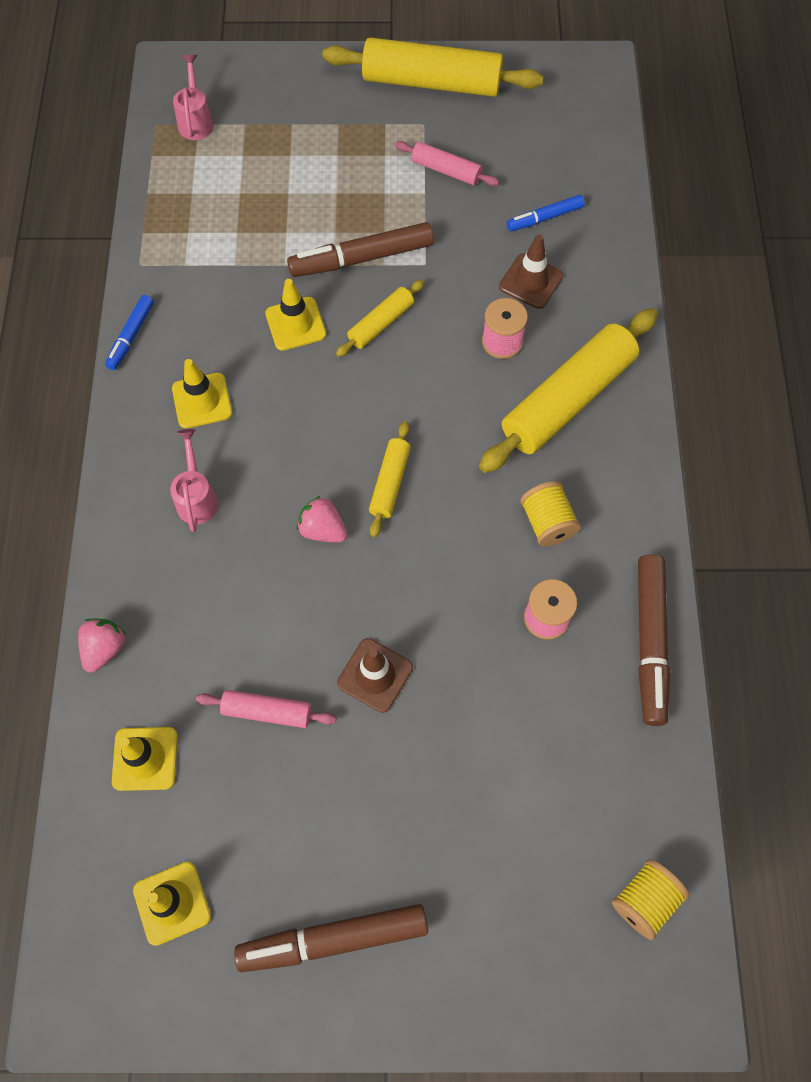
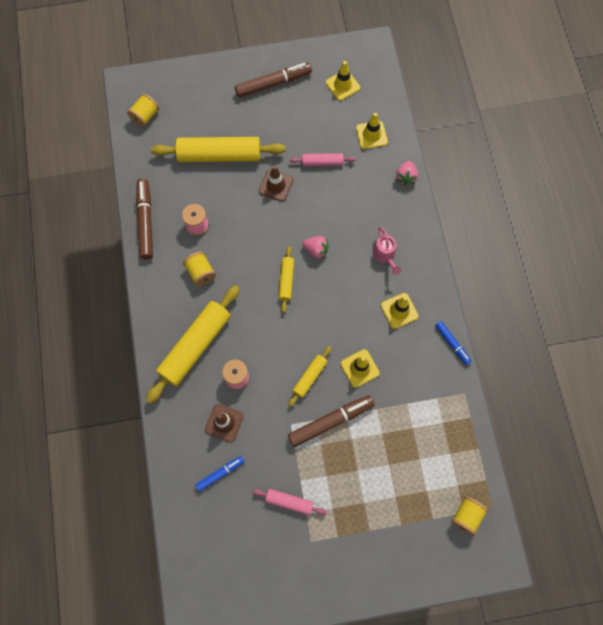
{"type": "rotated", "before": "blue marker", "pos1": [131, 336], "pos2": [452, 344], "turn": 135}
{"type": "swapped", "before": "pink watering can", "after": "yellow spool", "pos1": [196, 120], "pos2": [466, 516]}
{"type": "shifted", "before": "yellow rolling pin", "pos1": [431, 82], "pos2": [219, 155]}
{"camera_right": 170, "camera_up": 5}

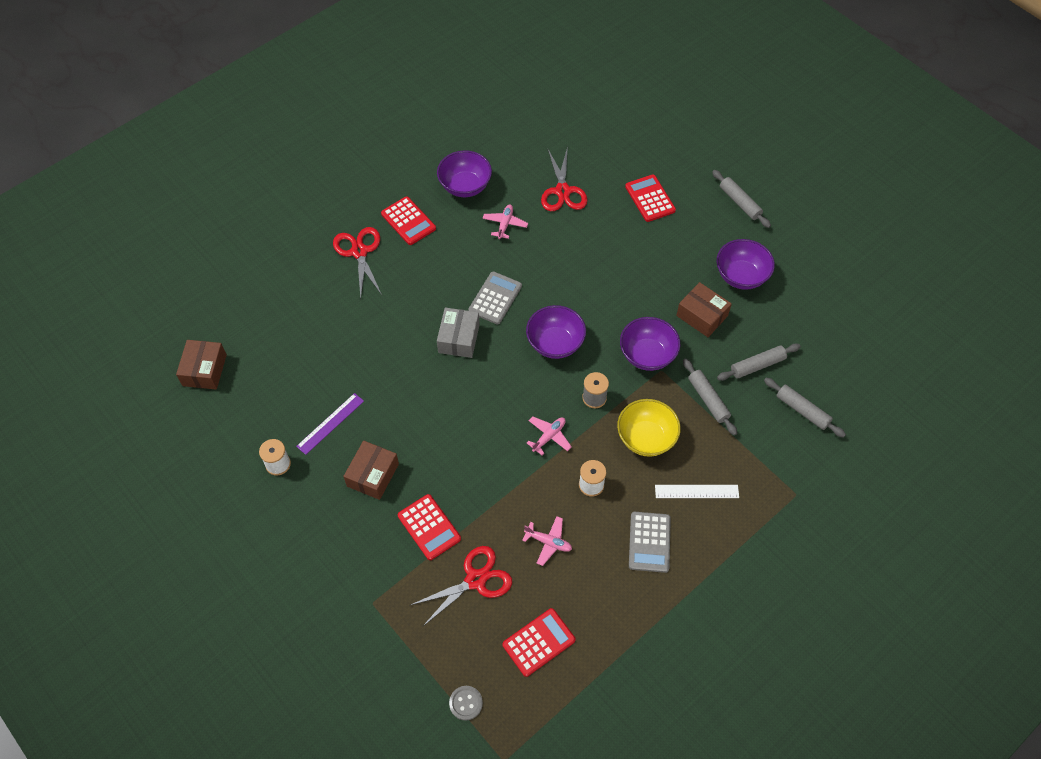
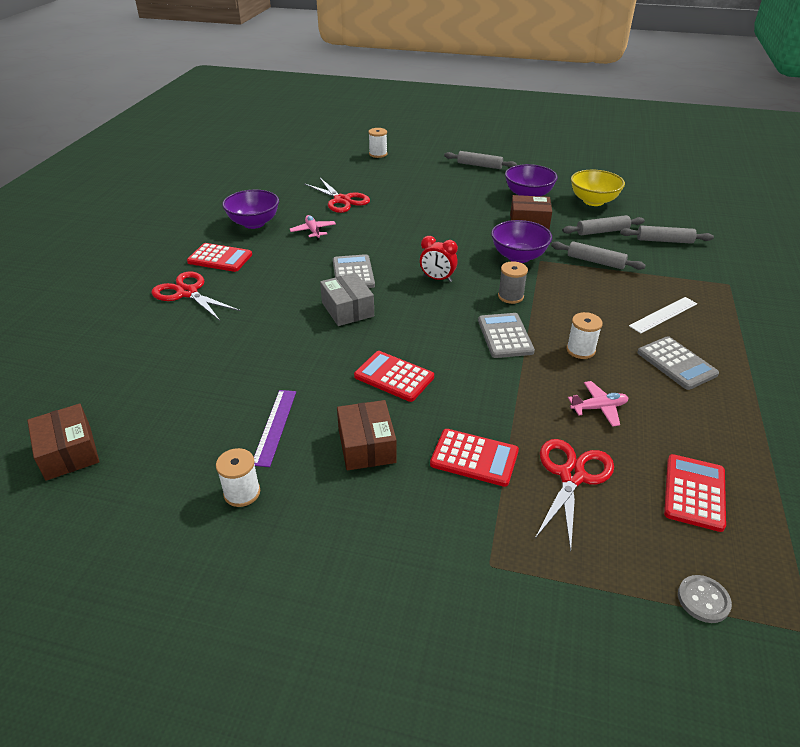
{"type": "swapped", "before": "purple bowl", "after": "red clock", "pos1": [555, 343], "pos2": [437, 279]}
{"type": "swapped", "before": "pink plane", "after": "grey calculator", "pos1": [549, 436], "pos2": [505, 336]}
{"type": "shifted", "before": "yellow bowl", "pos1": [646, 438], "pos2": [593, 201]}
{"type": "shifted", "before": "red calculator", "pos1": [650, 198], "pos2": [394, 377]}
{"type": "rotated", "before": "grey rolling pin", "pos1": [757, 365], "pos2": [602, 231], "turn": 45}
{"type": "new", "after": "white spool", "pos2": [378, 154]}
{"camera_right": -35, "camera_up": -20}

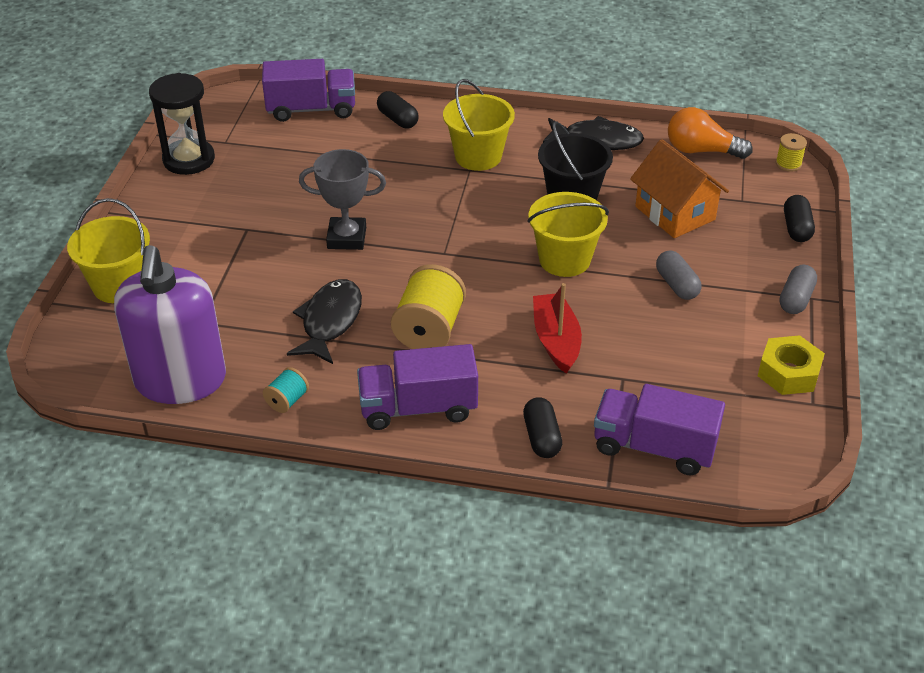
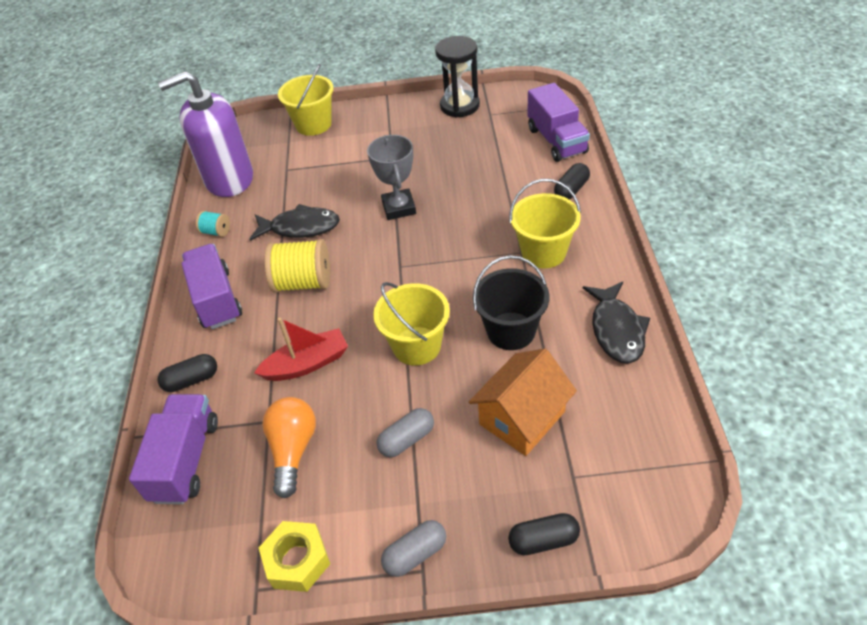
{"type": "shifted", "before": "orange light bulb", "pos1": [701, 151], "pos2": [293, 450]}
{"type": "gone", "before": "yellow spool", "pos1": [788, 164]}
{"type": "rotated", "before": "grey capsule", "pos1": [796, 299], "pos2": [415, 554], "turn": -45}
{"camera_right": 80, "camera_up": 5}

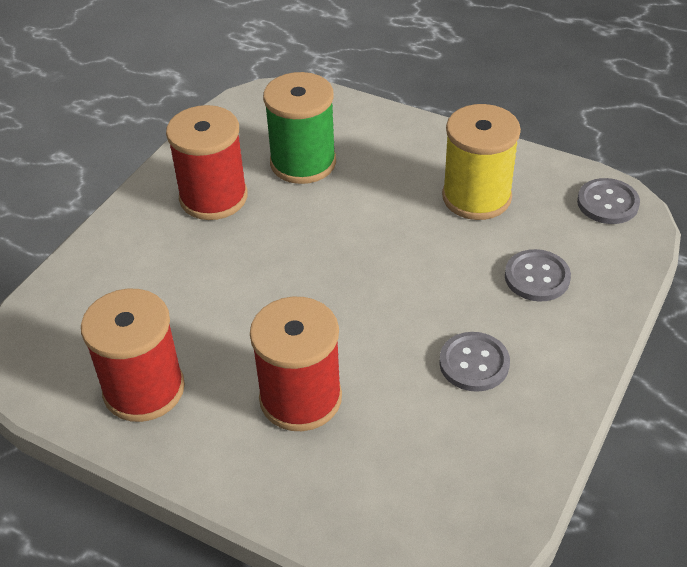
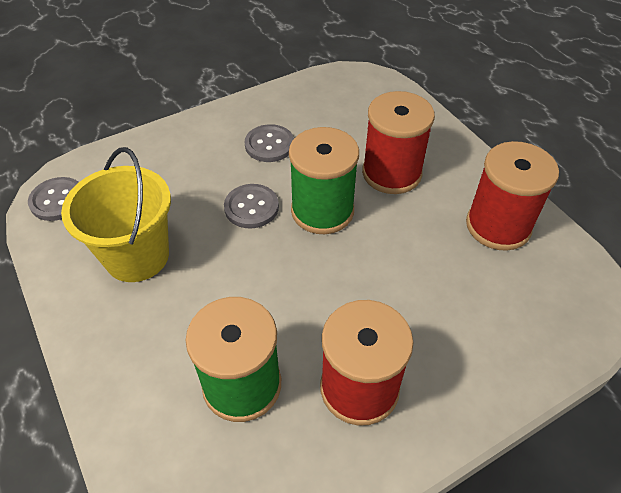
{"type": "swapped", "before": "yellow spool", "after": "yellow bucket", "pos1": [476, 197], "pos2": [137, 256]}
{"type": "shifted", "before": "grey button", "pos1": [537, 277], "pos2": [251, 207]}
{"type": "new", "after": "green spool", "pos2": [322, 211]}
{"camera_right": -150, "camera_up": 5}

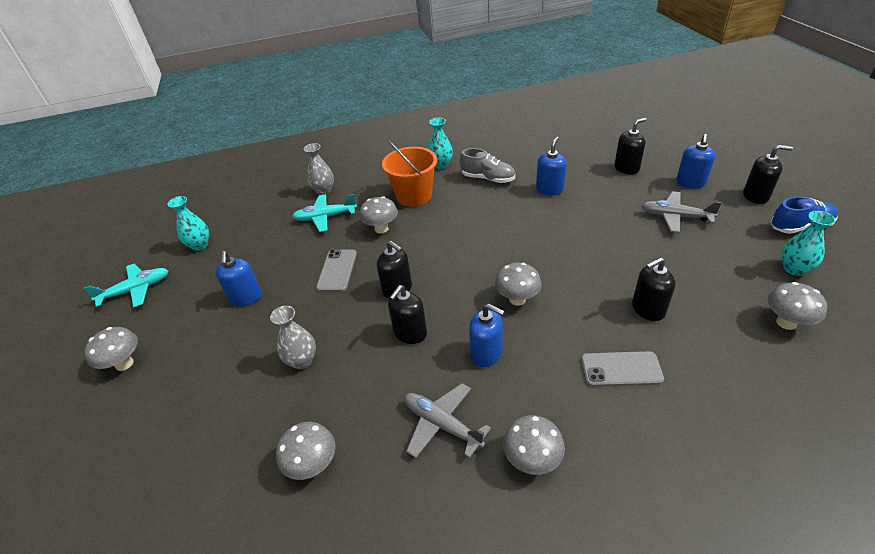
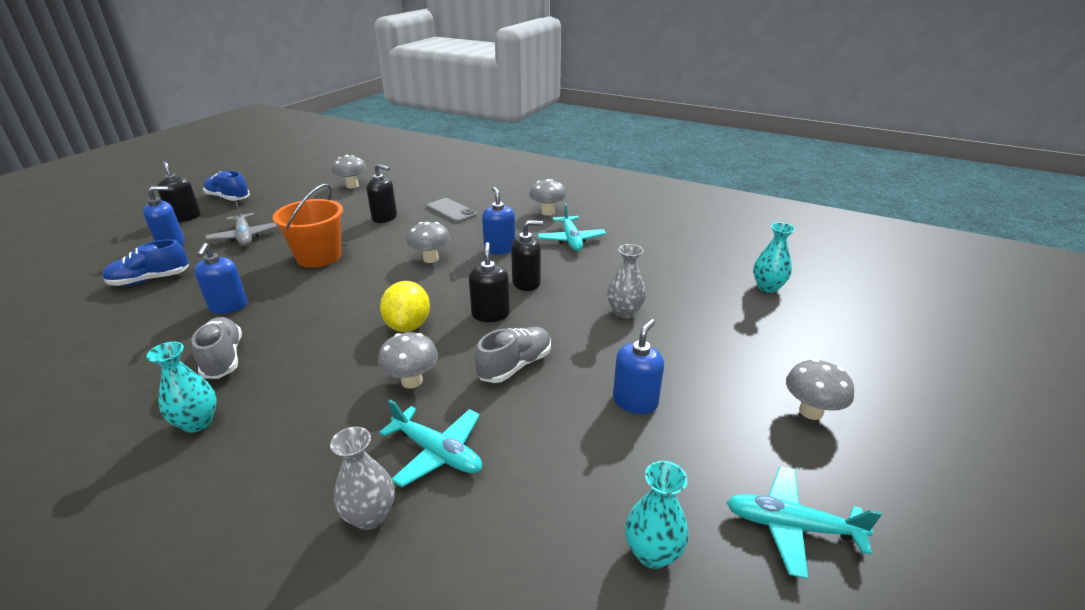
{"type": "gone", "before": "grey mushroom", "pos1": [313, 465]}
{"type": "swapped", "before": "grey phone", "after": "grey shoe", "pos1": [337, 270], "pos2": [515, 365]}
{"type": "shifted", "before": "orange bucket", "pos1": [414, 196], "pos2": [319, 257]}
{"type": "repainted", "before": "grey plane", "after": "turquoise plane", "pos1": [442, 424], "pos2": [571, 240]}
{"type": "rotated", "before": "blue soap dispenser", "pos1": [549, 189], "pos2": [228, 306], "turn": -75}
{"type": "swapped", "before": "black soap dispenser", "after": "blue shoe", "pos1": [626, 168], "pos2": [150, 280]}
{"type": "shifted", "before": "turquoise vase", "pos1": [794, 269], "pos2": [767, 287]}
{"type": "new", "after": "yellow lemon", "pos2": [408, 326]}
{"camera_right": -140, "camera_up": -10}

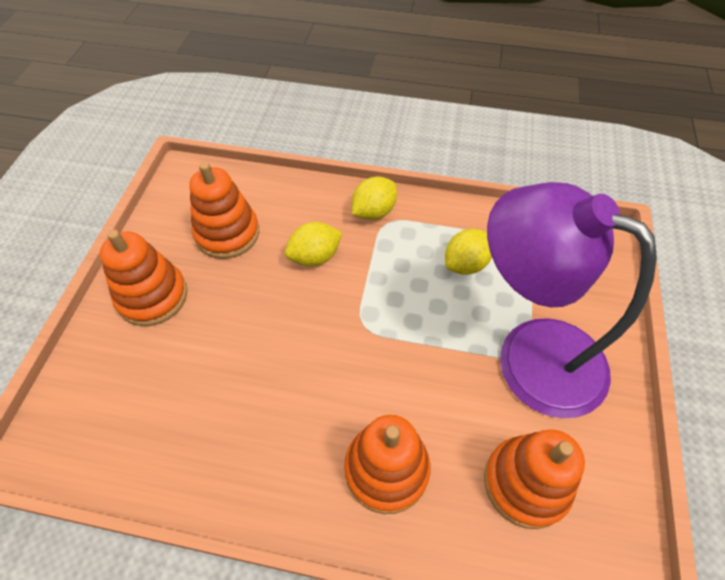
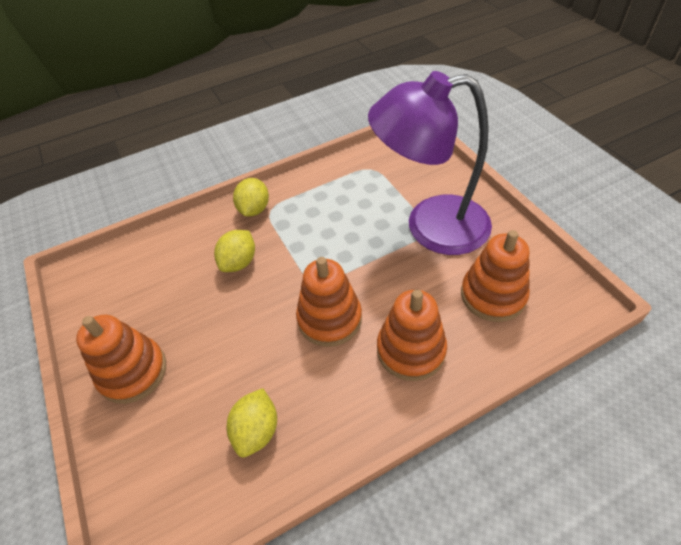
{"type": "shifted", "before": "orange stacking toy", "pos1": [227, 233], "pos2": [329, 319]}
{"type": "shifted", "before": "yellow lemon", "pos1": [466, 264], "pos2": [257, 430]}
{"camera_right": -35, "camera_up": -5}

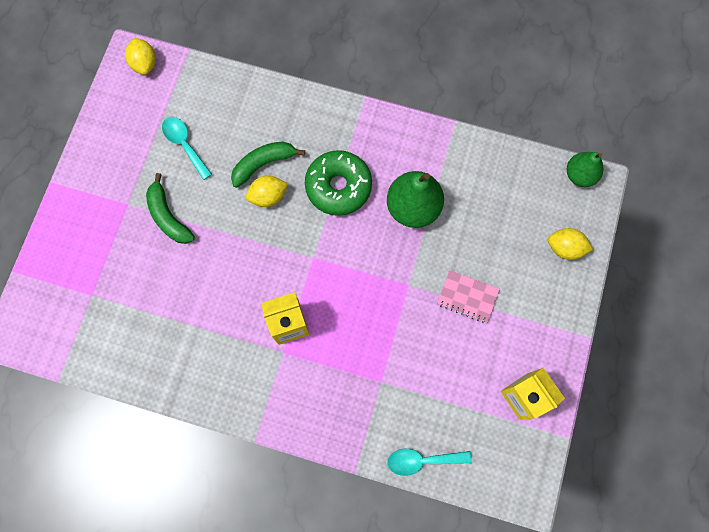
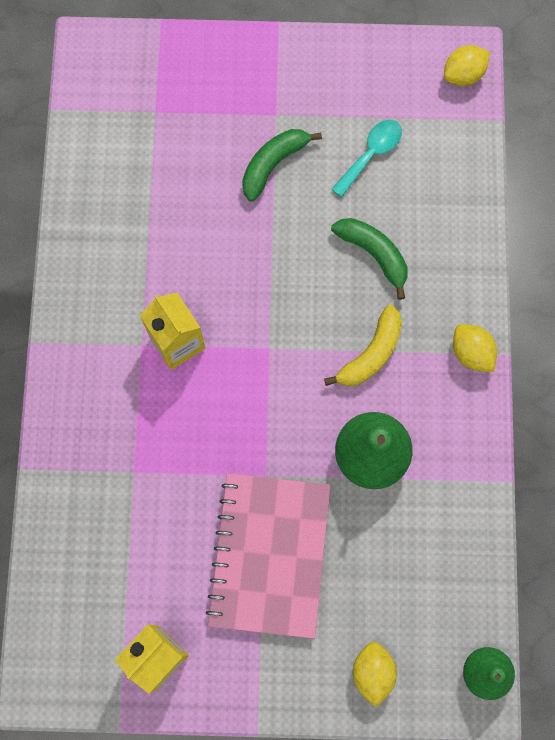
{"type": "shifted", "before": "yellow lemon", "pos1": [268, 196], "pos2": [471, 353]}
{"type": "swapped", "before": "green donut", "after": "yellow banana", "pos1": [338, 186], "pos2": [371, 354]}
{"type": "gone", "before": "turquoise spoon", "pos1": [422, 460]}
{"type": "scaled", "before": "pink notebook", "pos1": [467, 297], "pos2": [269, 555], "scale": 2.12}
{"camera_right": 75, "camera_up": 0}

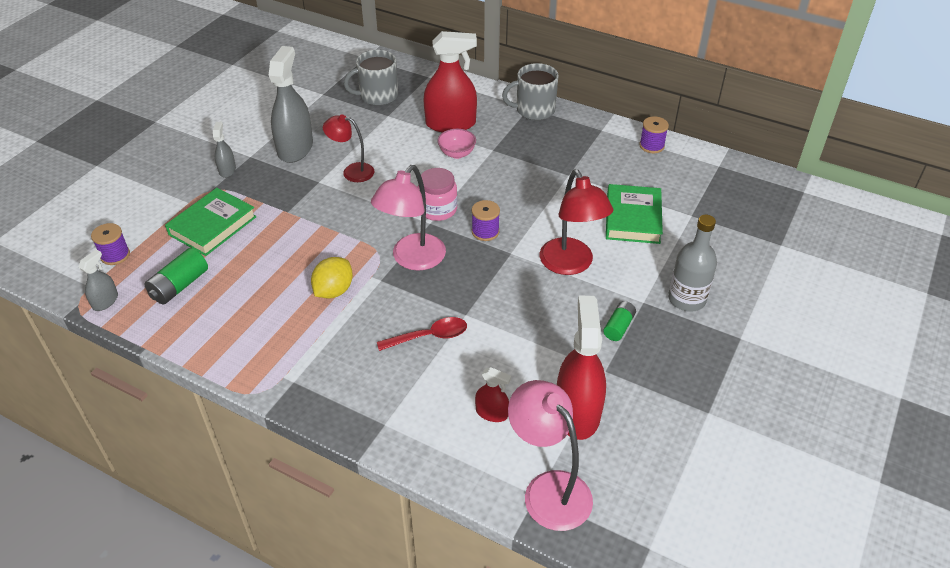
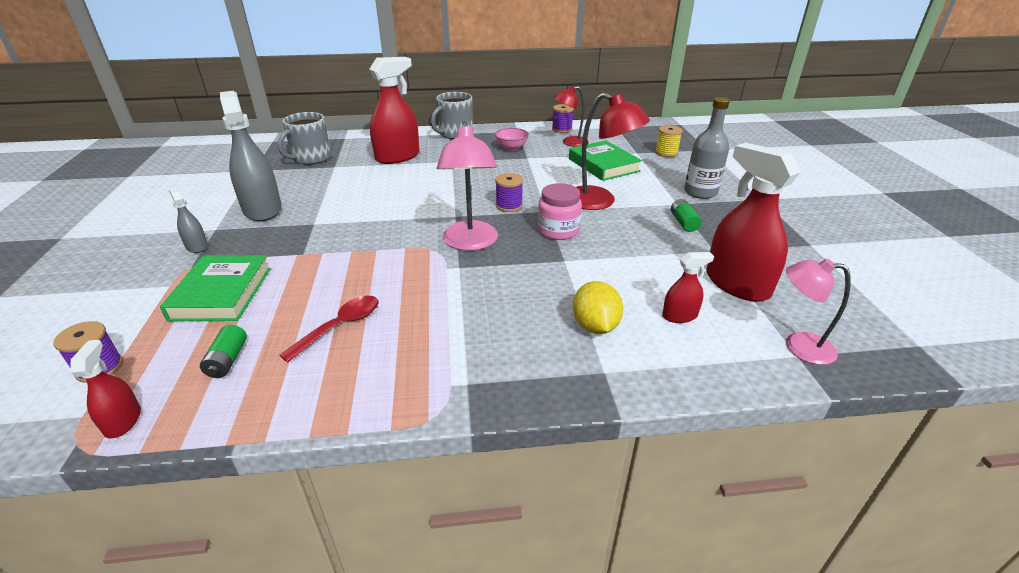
{"type": "repainted", "before": "grey spray bottle", "after": "red spray bottle", "pos1": [105, 301], "pos2": [123, 421]}
{"type": "scaled", "before": "green battery", "pos1": [179, 286], "pos2": [227, 360], "scale": 0.65}
{"type": "shifted", "before": "yellow lemon", "pos1": [334, 291], "pos2": [595, 326]}
{"type": "shifted", "before": "red lamp", "pos1": [352, 171], "pos2": [570, 143]}
{"type": "shifted", "before": "red spoon", "pos1": [429, 336], "pos2": [340, 326]}
{"type": "shifted", "before": "pink jar", "pos1": [438, 209], "pos2": [558, 231]}
{"type": "shifted", "before": "pink bowl", "pos1": [457, 153], "pos2": [511, 148]}
{"type": "scaled", "before": "pink lamp", "pos1": [548, 489], "pos2": [799, 346], "scale": 0.64}
{"type": "new", "after": "yellow spool", "pos2": [666, 153]}
{"camera_right": -35, "camera_up": -10}

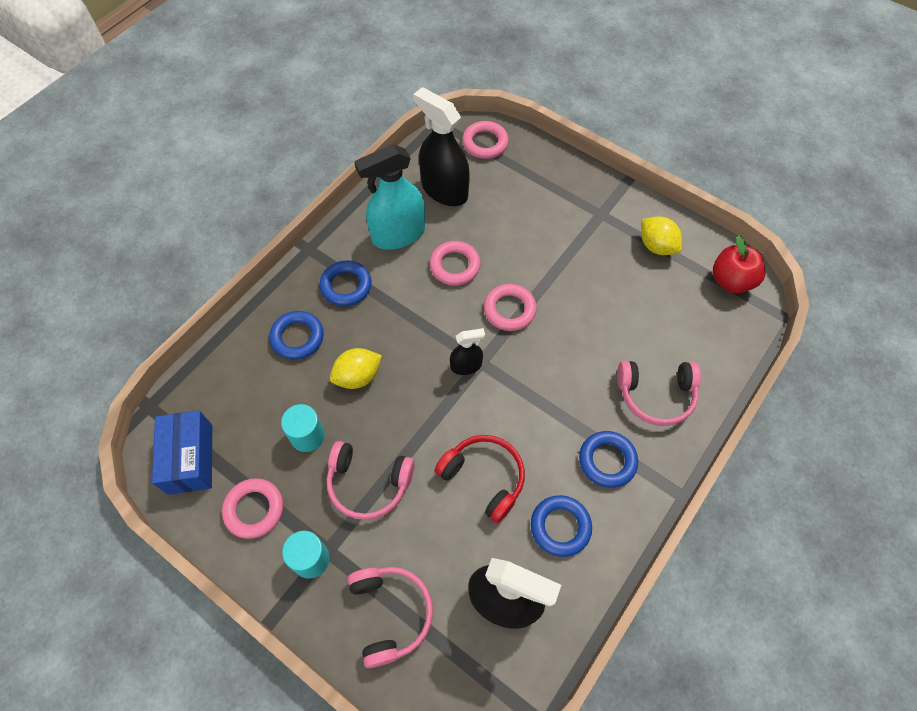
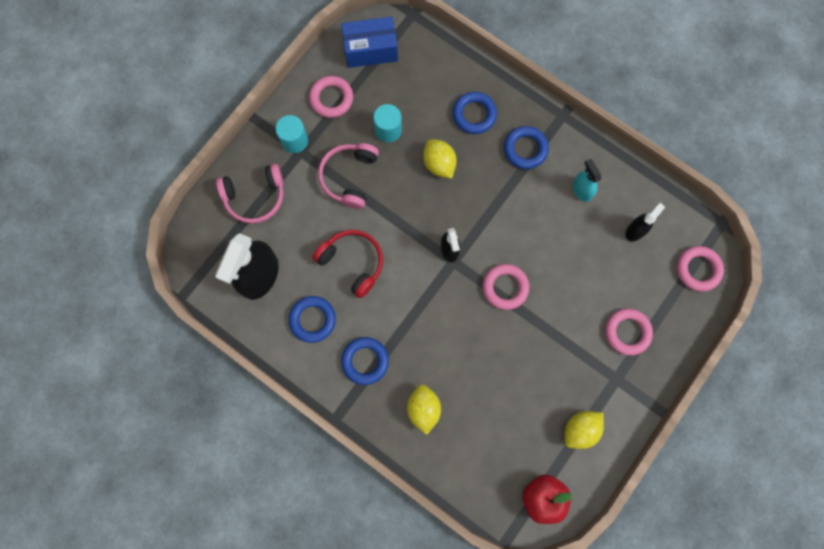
{"type": "scaled", "before": "turquoise spray bottle", "pos1": [398, 234], "pos2": [582, 190], "scale": 0.51}
{"type": "scaled", "before": "black spray bottle", "pos1": [444, 190], "pos2": [635, 230], "scale": 0.51}
{"type": "shifted", "before": "pink ring", "pos1": [455, 266], "pos2": [627, 332]}
{"type": "rotated", "before": "red headphones", "pos1": [484, 478], "pos2": [352, 263], "turn": -90}
{"type": "swapped", "before": "pink headphones", "after": "yellow lemon", "pos1": [656, 395], "pos2": [423, 409]}
{"camera_right": 90, "camera_up": 15}

